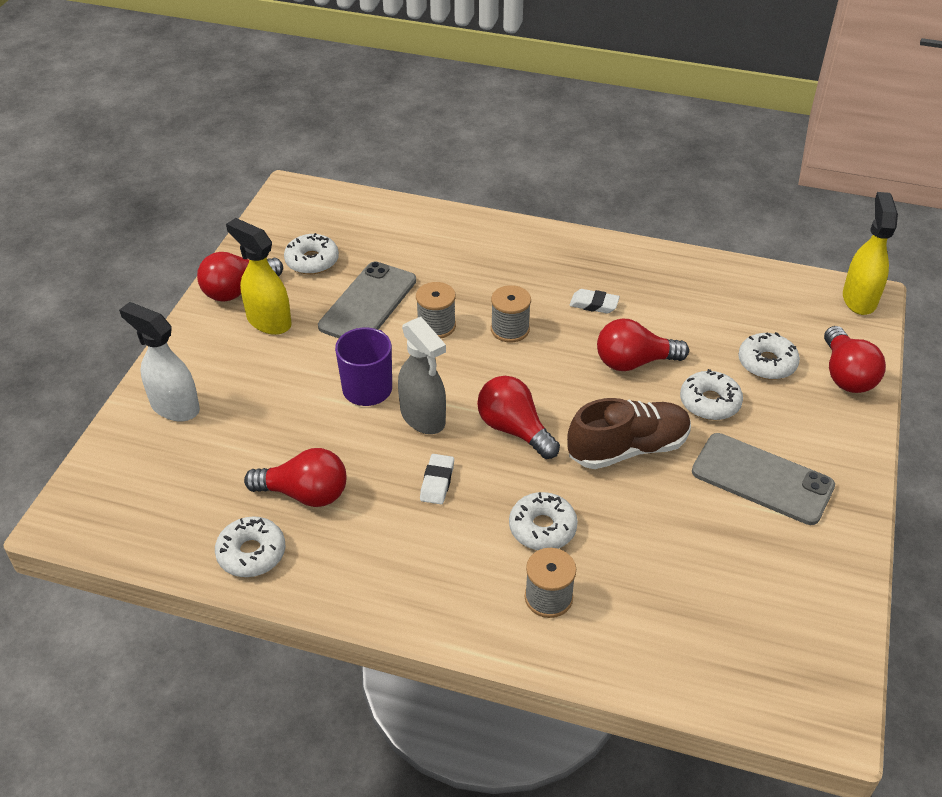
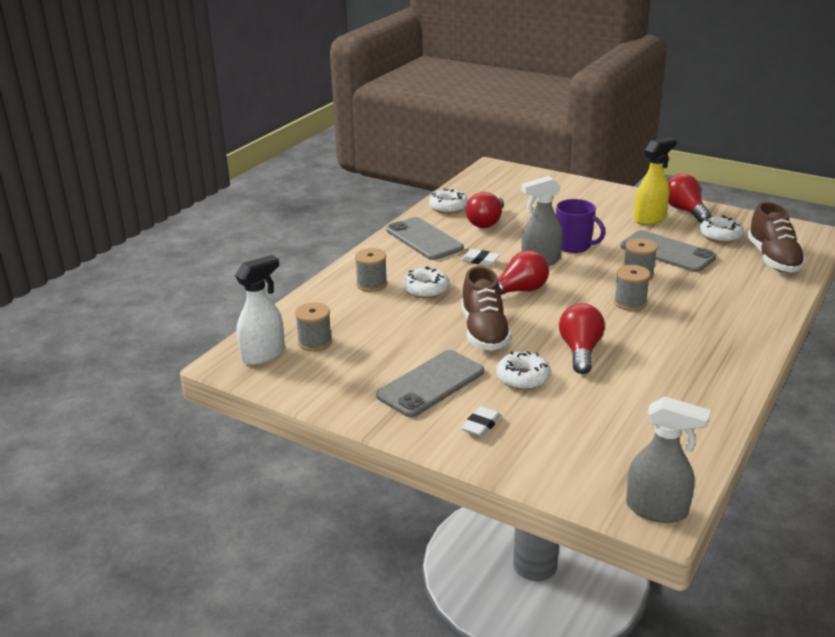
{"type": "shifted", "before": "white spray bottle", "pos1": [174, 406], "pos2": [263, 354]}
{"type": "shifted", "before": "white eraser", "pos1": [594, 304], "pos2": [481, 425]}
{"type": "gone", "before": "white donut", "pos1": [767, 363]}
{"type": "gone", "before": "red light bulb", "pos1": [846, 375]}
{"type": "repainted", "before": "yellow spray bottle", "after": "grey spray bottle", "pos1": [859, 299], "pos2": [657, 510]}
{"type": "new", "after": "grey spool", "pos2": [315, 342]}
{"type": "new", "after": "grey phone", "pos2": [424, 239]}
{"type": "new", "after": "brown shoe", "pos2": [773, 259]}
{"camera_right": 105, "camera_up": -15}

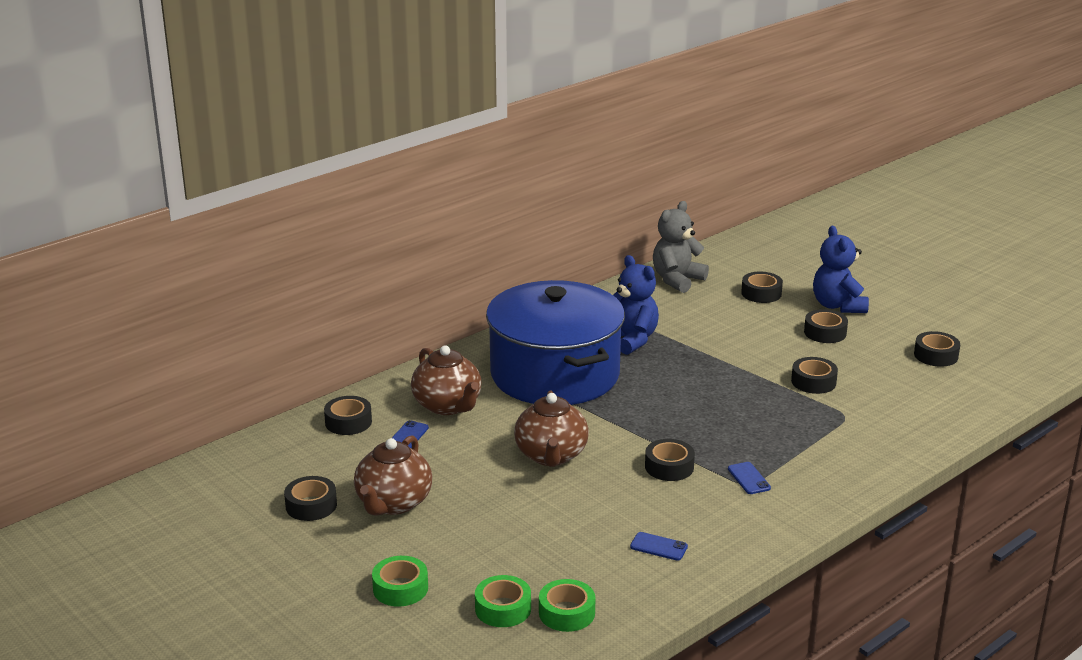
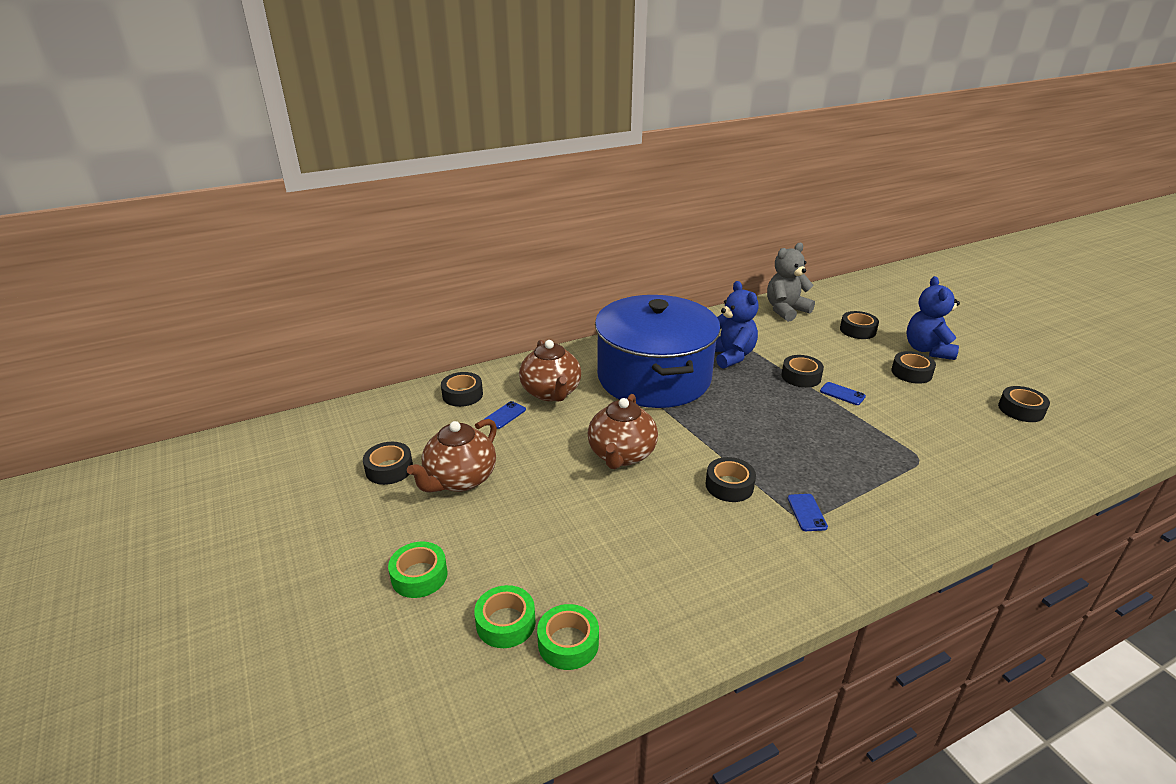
{"type": "shifted", "before": "blue phone", "pos1": [658, 547], "pos2": [842, 394]}
{"type": "shifted", "before": "black tape", "pos1": [813, 382], "pos2": [801, 377]}
{"camera_right": 15, "camera_up": 5}

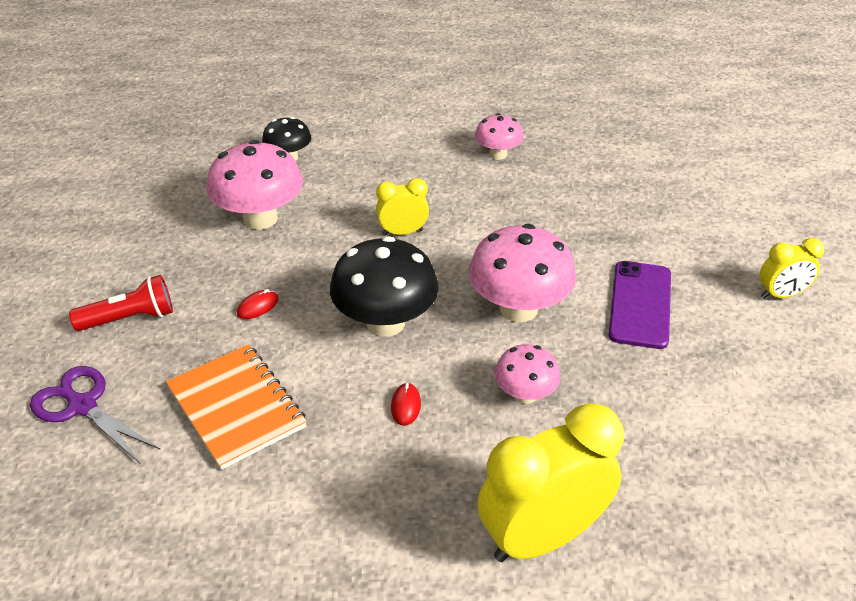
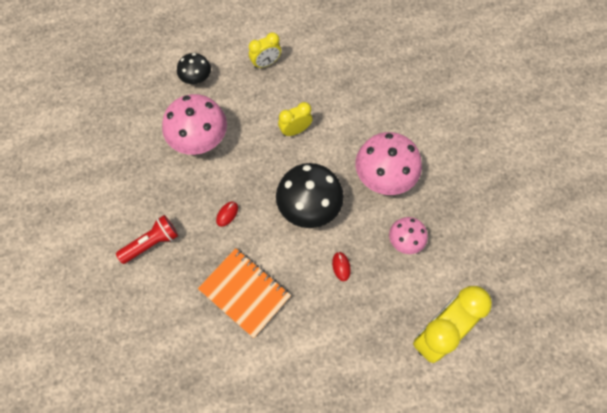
{"type": "gone", "before": "purple scissors", "pos1": [83, 406]}
{"type": "gone", "before": "pink mushroom", "pos1": [498, 154]}
{"type": "gone", "before": "purple phone", "pos1": [640, 304]}
{"type": "shifted", "before": "yellow clock", "pos1": [781, 295], "pos2": [266, 63]}
{"camera_right": -15, "camera_up": 25}

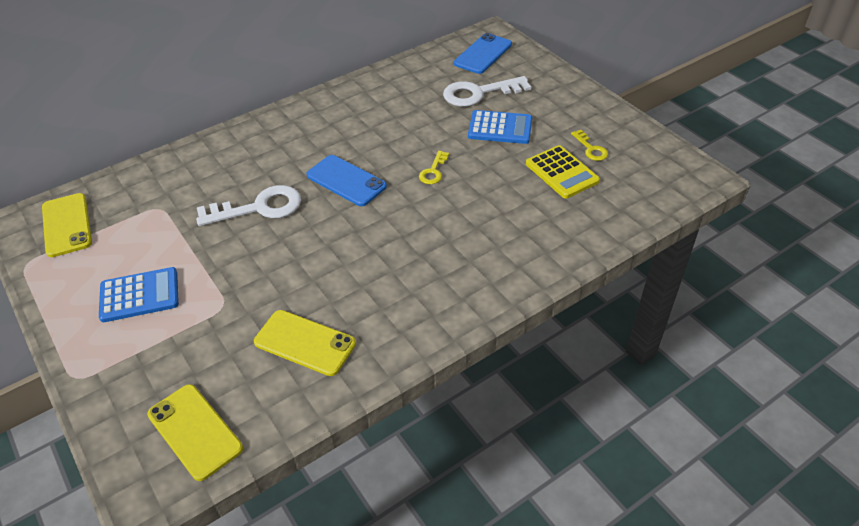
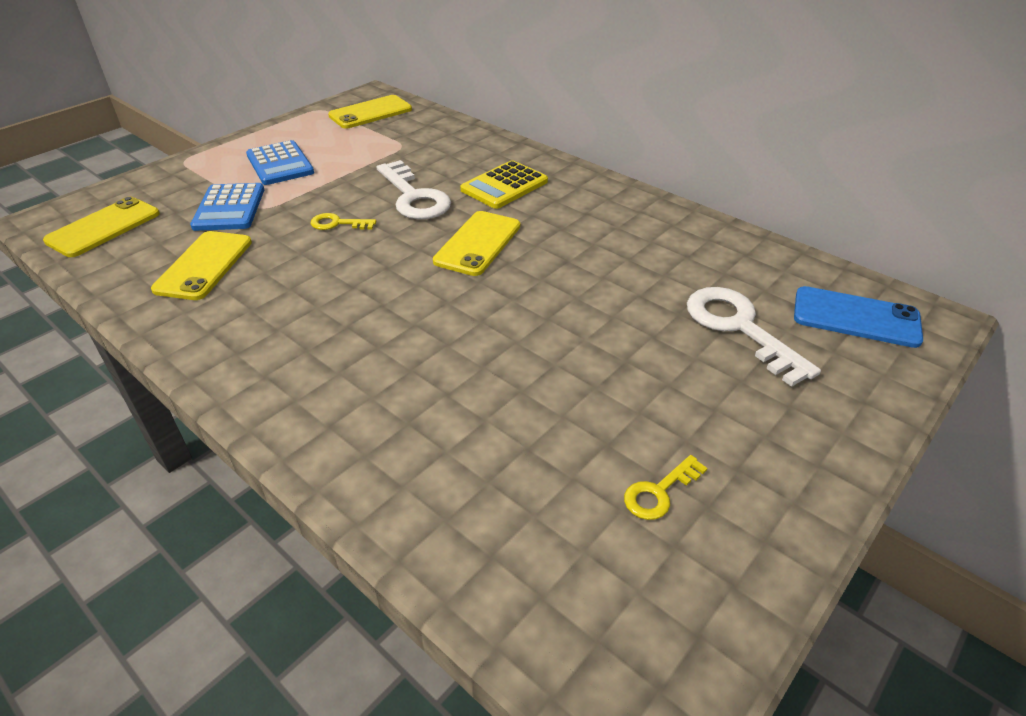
{"type": "repainted", "before": "blue phone", "after": "yellow phone", "pos1": [346, 181], "pos2": [477, 243]}
{"type": "shifted", "before": "yellow key", "pos1": [433, 171], "pos2": [338, 223]}
{"type": "shifted", "before": "blue calculator", "pos1": [500, 128], "pos2": [229, 208]}
{"type": "shifted", "before": "yellow calculator", "pos1": [562, 172], "pos2": [504, 186]}
{"camera_right": 75, "camera_up": -5}

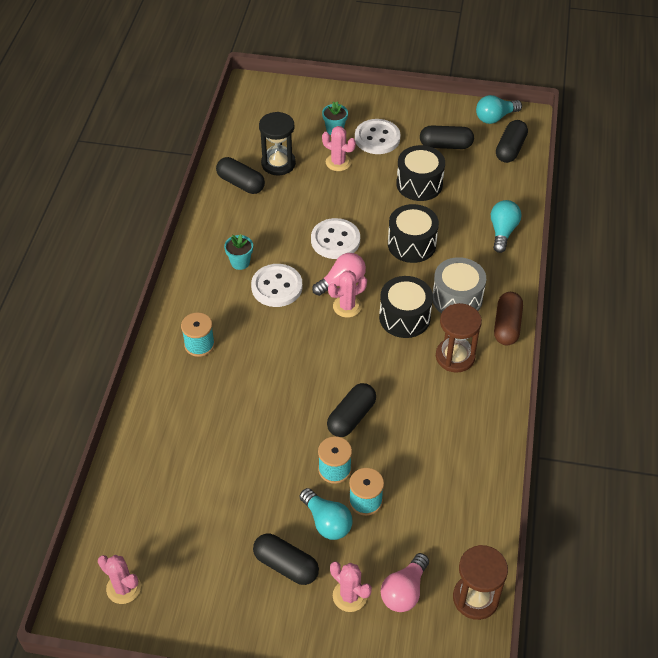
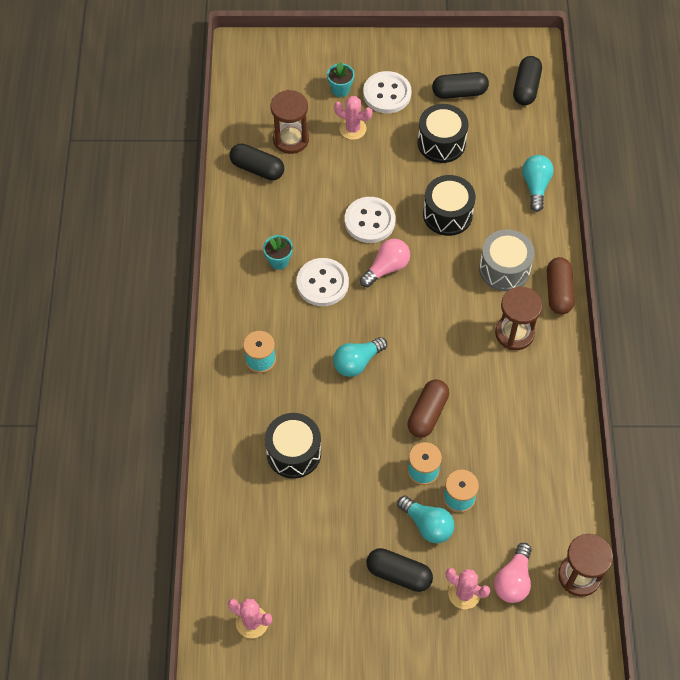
{"type": "repainted", "before": "black hourglass", "after": "brown hourglass", "pos1": [278, 163], "pos2": [291, 139]}
{"type": "repainted", "before": "black capsule", "after": "brown capsule", "pos1": [351, 417], "pos2": [427, 413]}
{"type": "gone", "before": "pink cactus", "pos1": [347, 306]}
{"type": "shifted", "before": "black drum", "pos1": [404, 317], "pos2": [293, 453]}
{"type": "shifted", "before": "turquoise light bulb", "pos1": [495, 117], "pos2": [357, 362]}
{"camera_right": -10, "camera_up": 10}

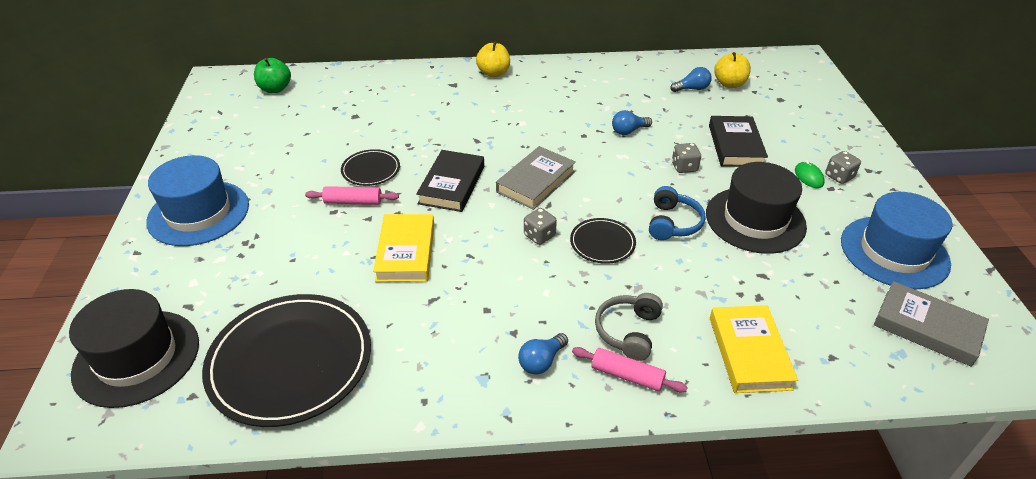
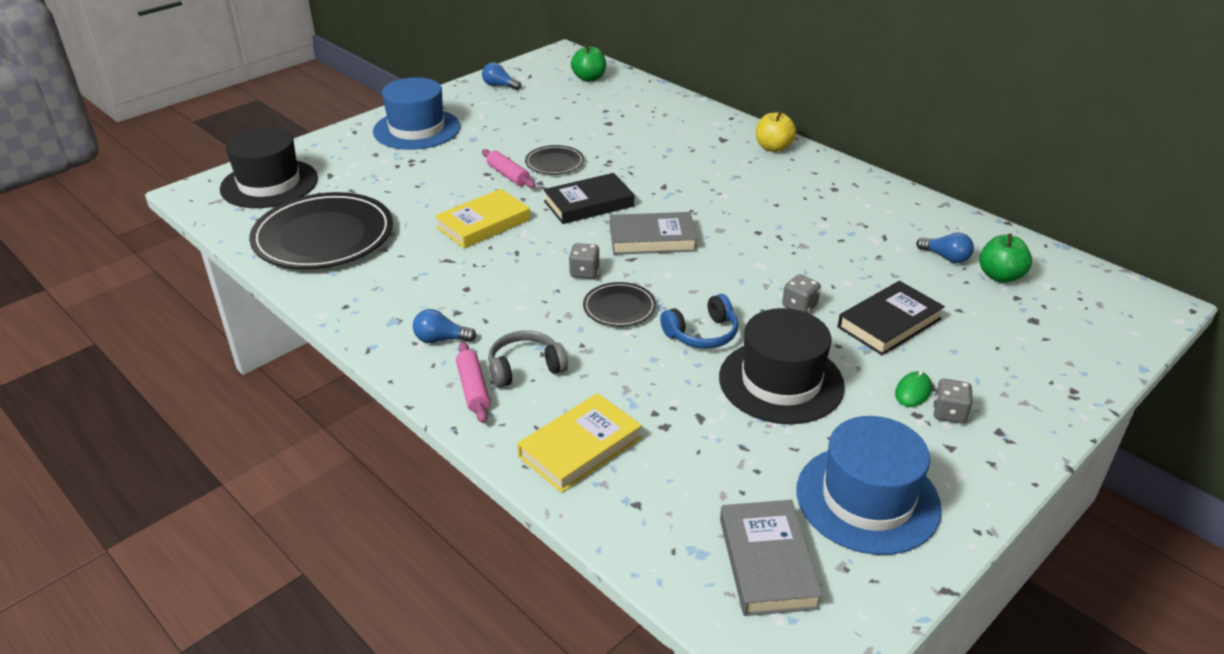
{"type": "shifted", "before": "blue light bulb", "pos1": [628, 131], "pos2": [499, 86]}
{"type": "repainted", "before": "yellow apple", "after": "green apple", "pos1": [729, 84], "pos2": [1000, 276]}
{"camera_right": 50, "camera_up": -5}

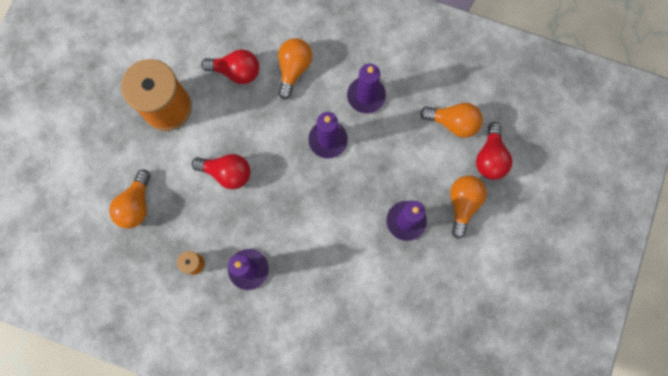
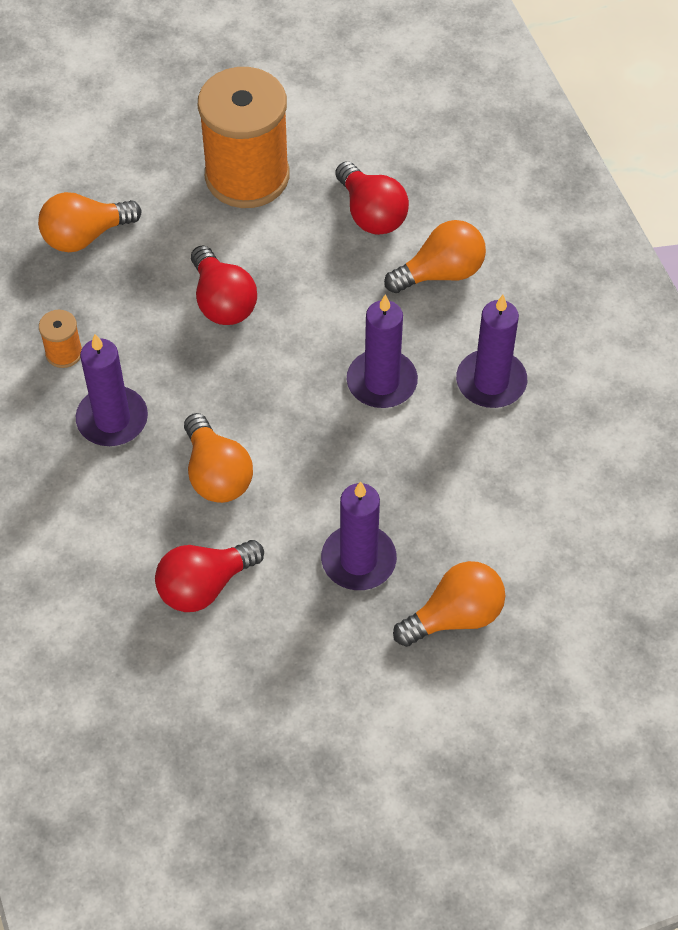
{"type": "shifted", "before": "orange light bulb", "pos1": [453, 123], "pos2": [216, 474]}
{"type": "shifted", "before": "red light bulb", "pos1": [490, 158], "pos2": [204, 586]}
{"camera_right": 50, "camera_up": -20}

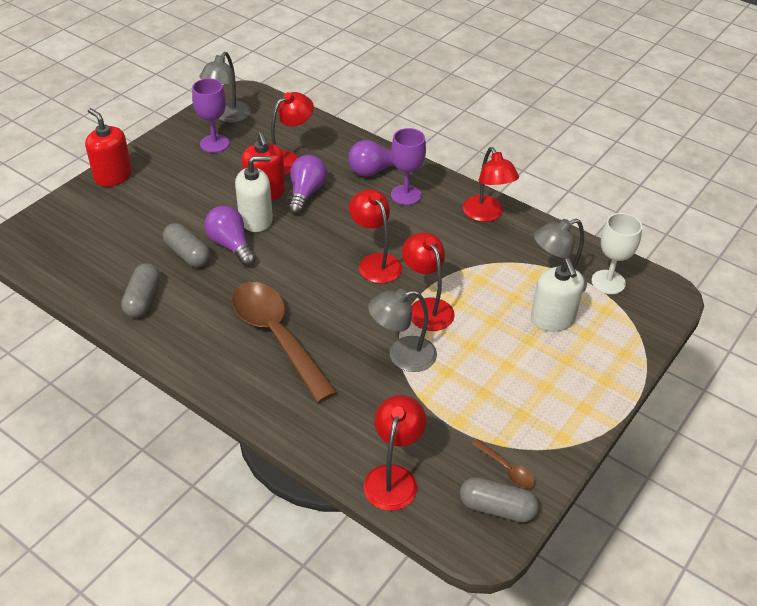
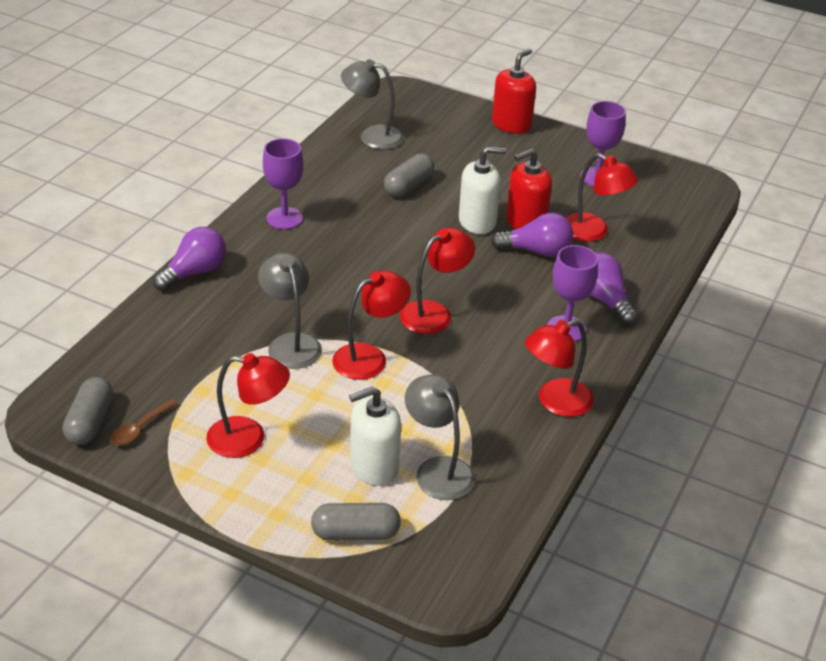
{"type": "shifted", "before": "grey capsule", "pos1": [143, 299], "pos2": [355, 533]}
{"type": "shifted", "before": "grey lamp", "pos1": [228, 116], "pos2": [372, 136]}
{"type": "shifted", "before": "purple light bulb", "pos1": [231, 245], "pos2": [194, 272]}
{"type": "gone", "before": "brown spoon", "pos1": [276, 336]}
{"type": "rotated", "before": "white soap dispenser", "pos1": [256, 219], "pos2": [477, 221], "turn": -75}
{"type": "shifted", "before": "red lamp", "pos1": [393, 477], "pos2": [248, 439]}
{"type": "gone", "before": "white goblet", "pos1": [608, 282]}
{"type": "new", "after": "purple goblet", "pos2": [284, 218]}
{"camera_right": 80, "camera_up": -5}

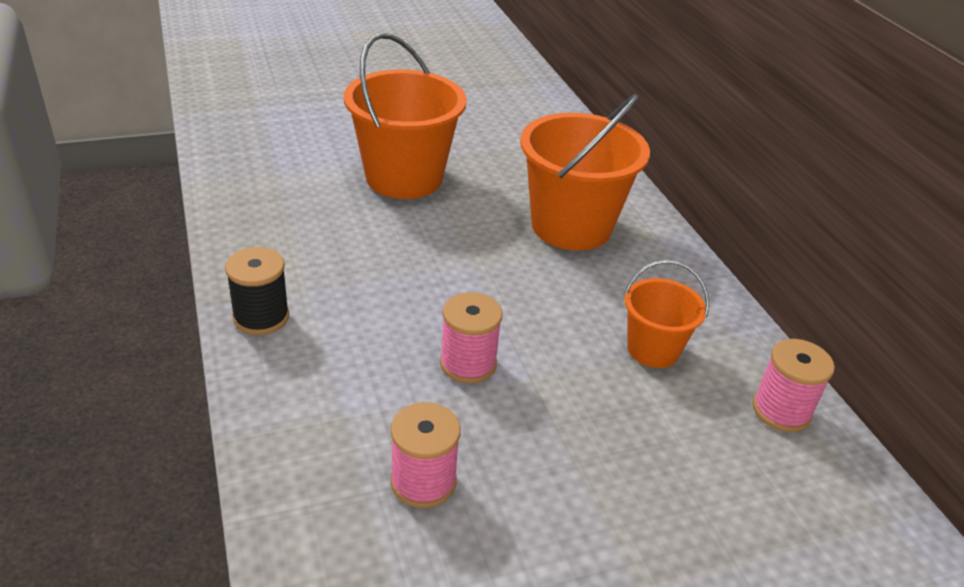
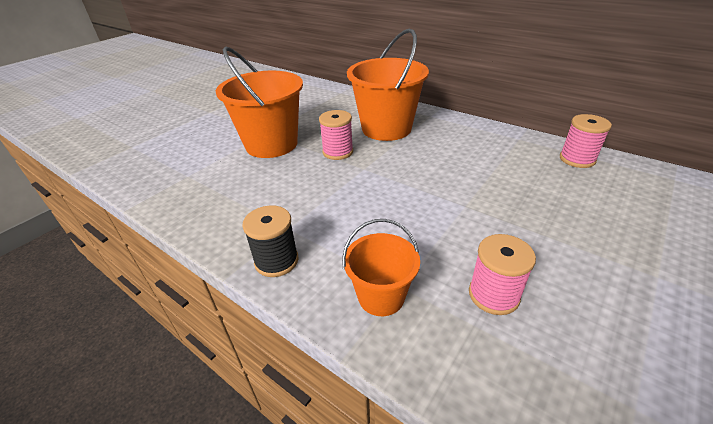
{"type": "shifted", "before": "pink spool", "pos1": [468, 364], "pos2": [338, 152]}
{"type": "shifted", "before": "orange bucket", "pos1": [653, 349], "pos2": [381, 296]}
{"camera_right": -30, "camera_up": 0}

